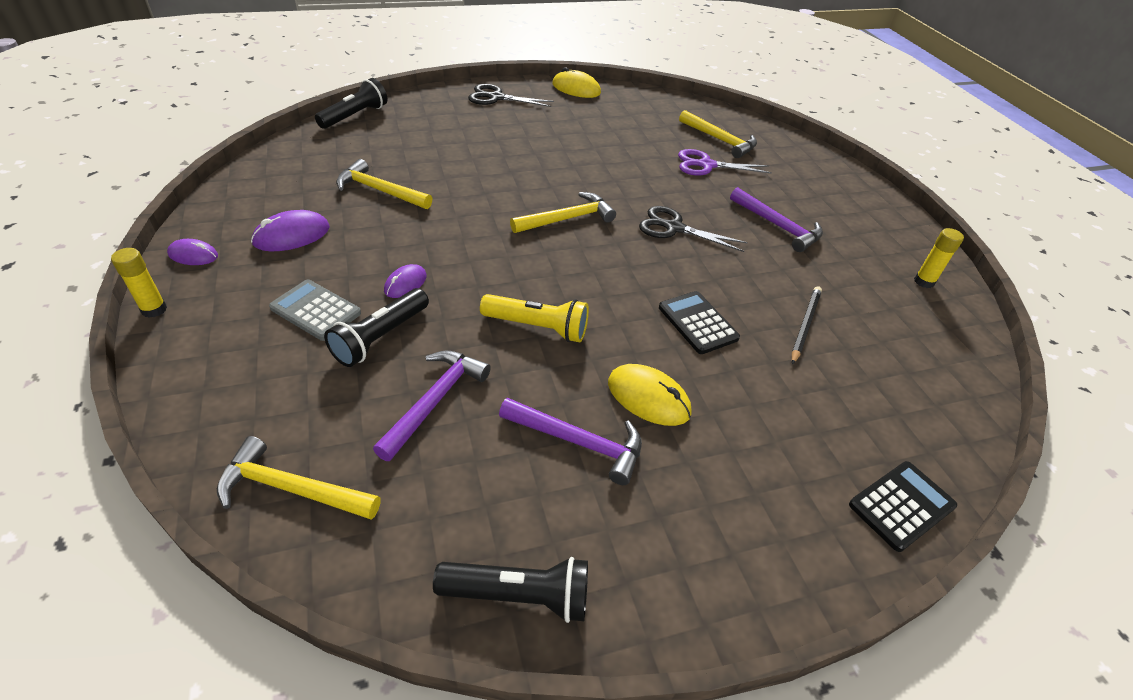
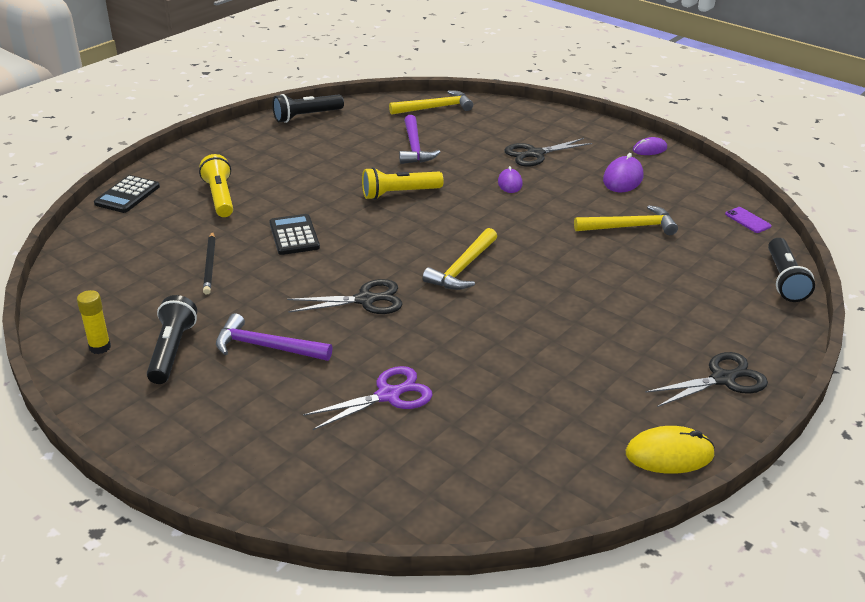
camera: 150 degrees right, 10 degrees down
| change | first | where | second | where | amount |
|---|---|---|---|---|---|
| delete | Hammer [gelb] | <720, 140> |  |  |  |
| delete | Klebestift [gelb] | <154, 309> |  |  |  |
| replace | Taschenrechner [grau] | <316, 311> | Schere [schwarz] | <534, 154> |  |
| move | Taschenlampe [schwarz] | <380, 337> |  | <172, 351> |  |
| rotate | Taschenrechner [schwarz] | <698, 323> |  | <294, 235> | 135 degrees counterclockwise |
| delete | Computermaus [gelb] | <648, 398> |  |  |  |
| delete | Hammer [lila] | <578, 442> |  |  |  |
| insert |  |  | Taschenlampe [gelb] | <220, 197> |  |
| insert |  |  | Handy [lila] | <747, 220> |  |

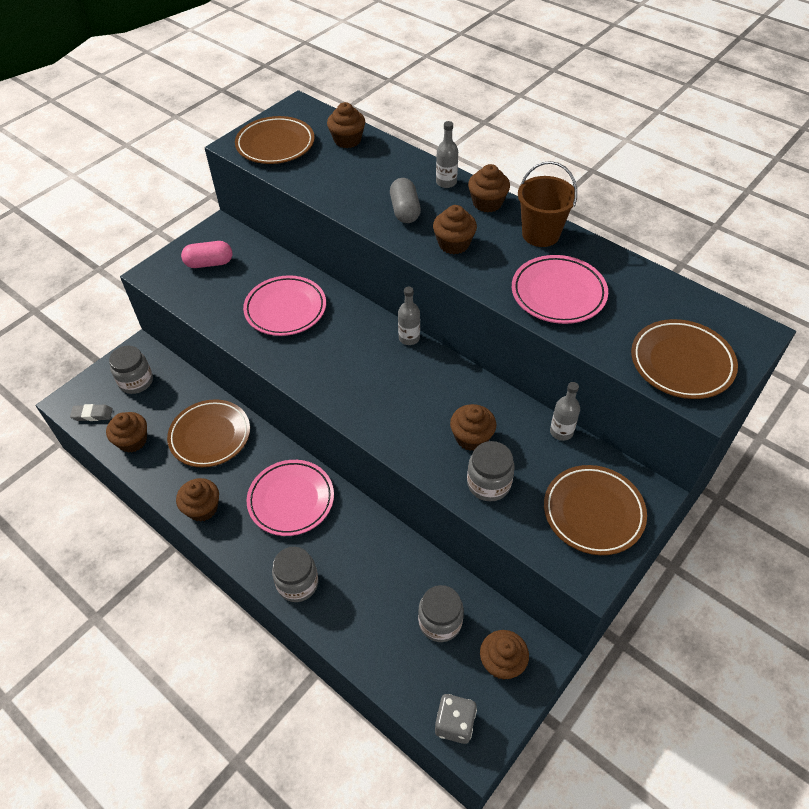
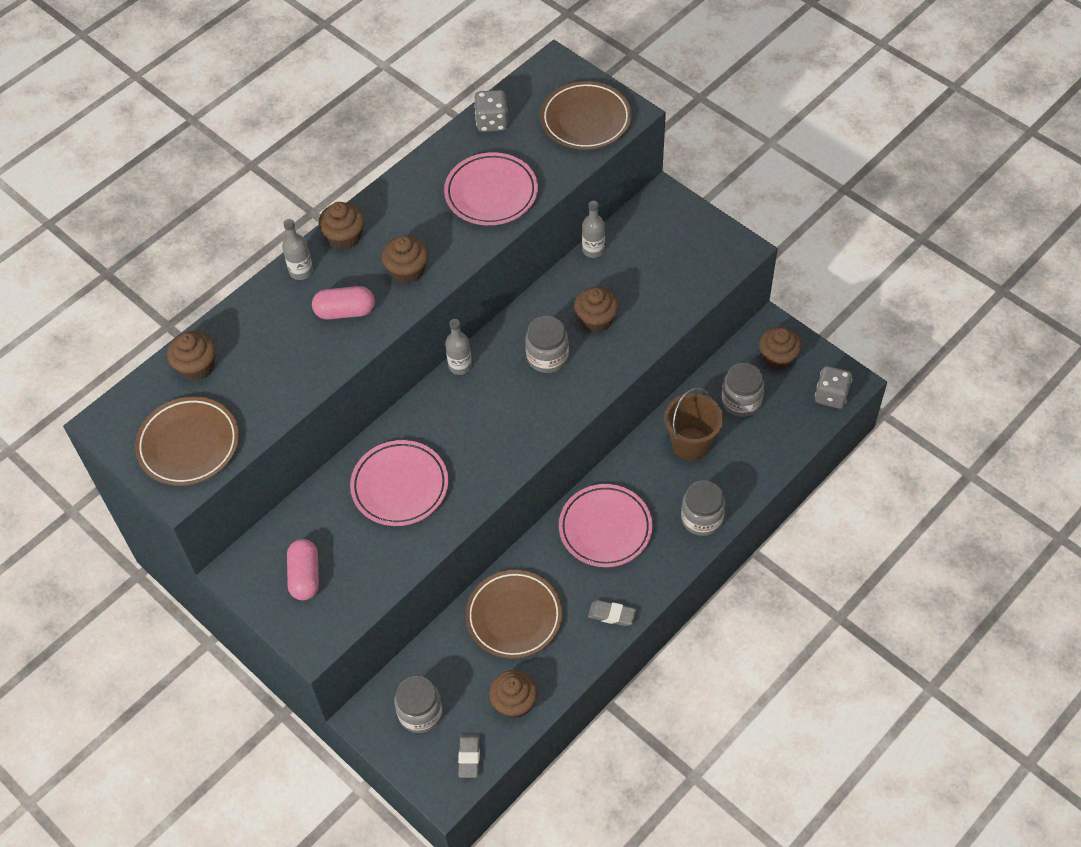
camera: 85 degrees left, 5 degrees up
| change | first | where | second | where | amount |
|---|---|---|---|---|---|
| move | Eimer [braun] | <540, 234> |  | <691, 444> |  |
| recolor | Kapsel [grau] | <405, 211> | Kapsel [rosa] | <345, 311> |  |
| move | Einmachglas [grau] | <488, 483> |  | <547, 357> |  |
| delete | Teller [braun] | <593, 512> |  |  |  |
| replace | Muffin [braun] | <202, 508> | Radiergummi [grau] | <611, 615> |  |
| insert |  |  | Spielwürfel [grau] | <492, 122> |  |

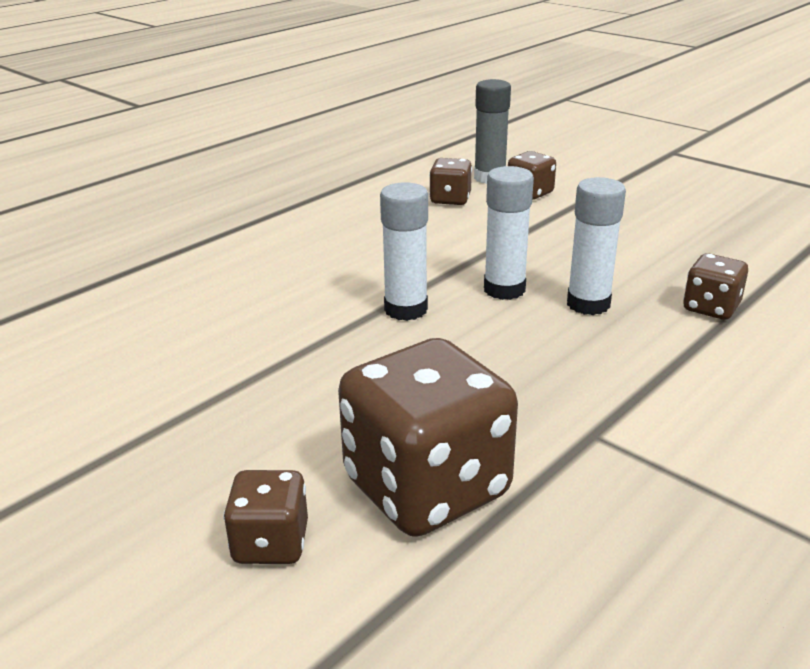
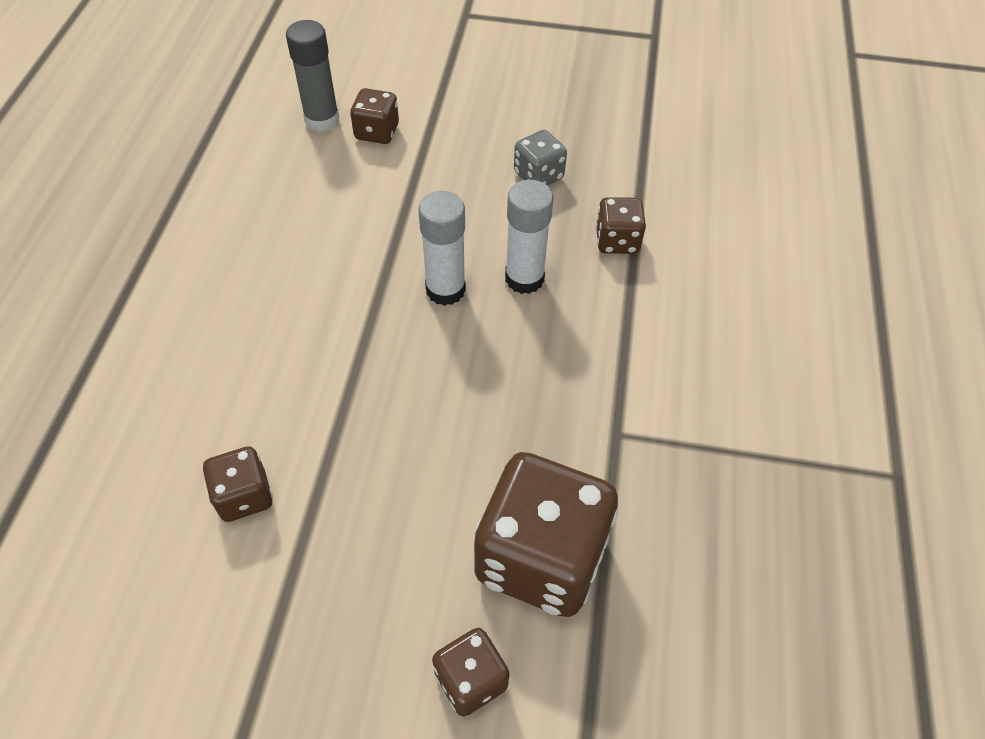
camera: 35 degrees left, 25 degrees up
| change | first | where | second | where | amount |
|---|---|---|---|---|---|
| move | Spielwürfel [braun] | <450, 199> |  | <244, 496> |  |
| delete | Klebestift [weiß] | <406, 309> |  |  |  |
| insert |  |  | Spielwürfel [grau] | <538, 176> |  |

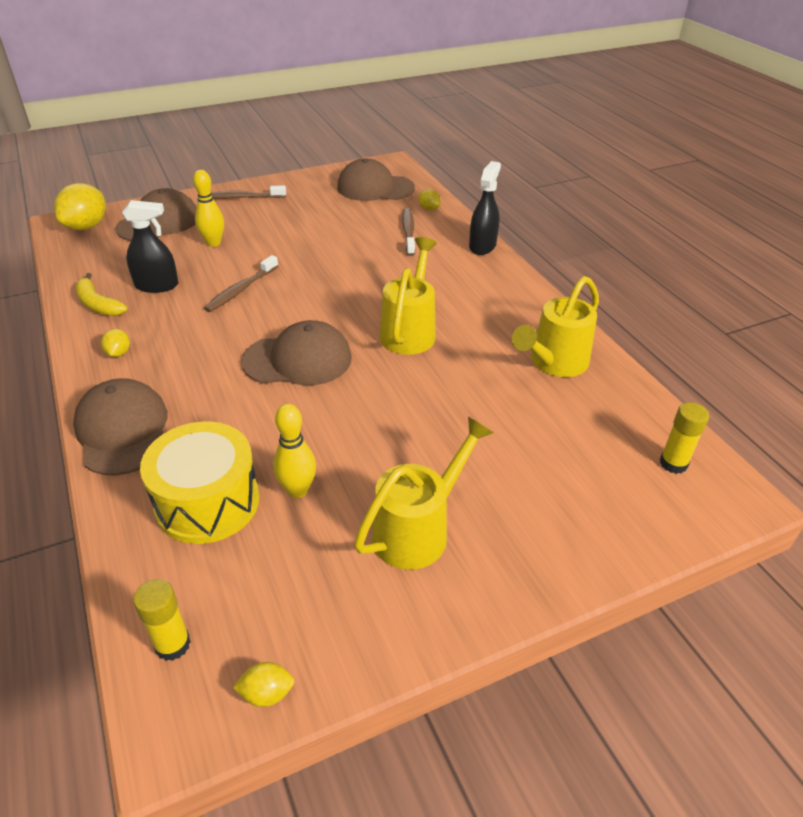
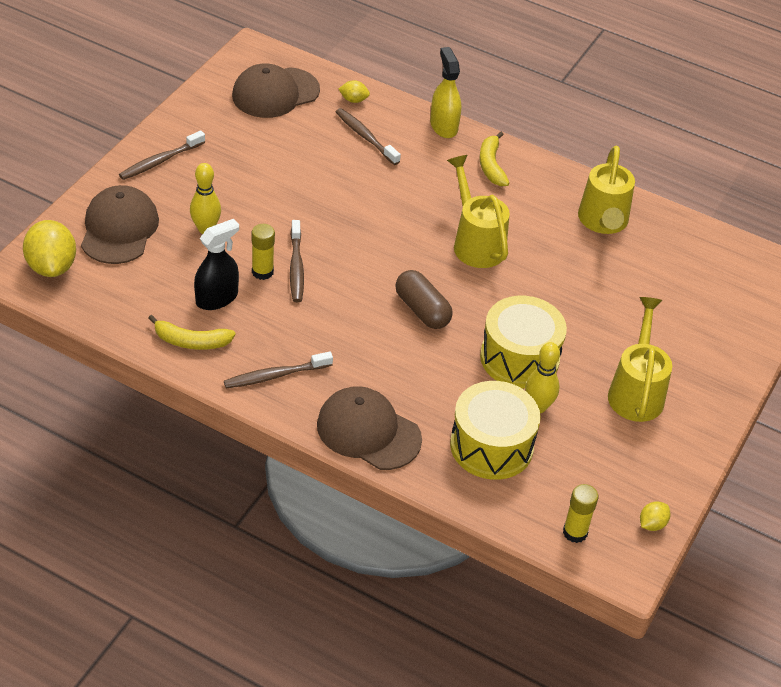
camera: 40 degrees left, 5 degrees up
| change | first | where | second | where | amount |
|---|---|---|---|---|---|
| recolor | Sprühflasche [schwarz] | <482, 246> | Sprühflasche [gelb] | <443, 126> |  |
| replace | Kappe [braun] | <298, 360> | Kapsel [braun] | <422, 310> |  |
| replace | Zitrone [gelb] | <118, 353> | Zahnbürste [braun] | <276, 375> |  |
| move | Klebestift [gelb] | <673, 463> |  | <262, 272> |  |
| insert |  |  | Banane [gelb] | <491, 166> |  |
| insert |  |  | Trommel [gelb] | <519, 358> |  |

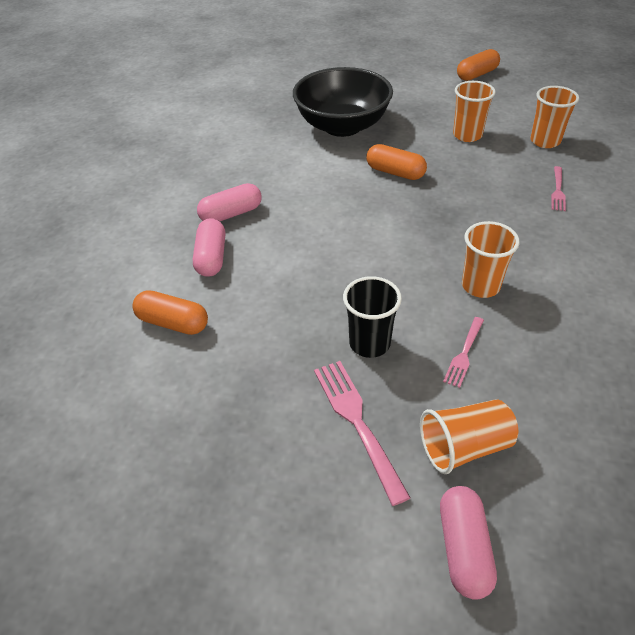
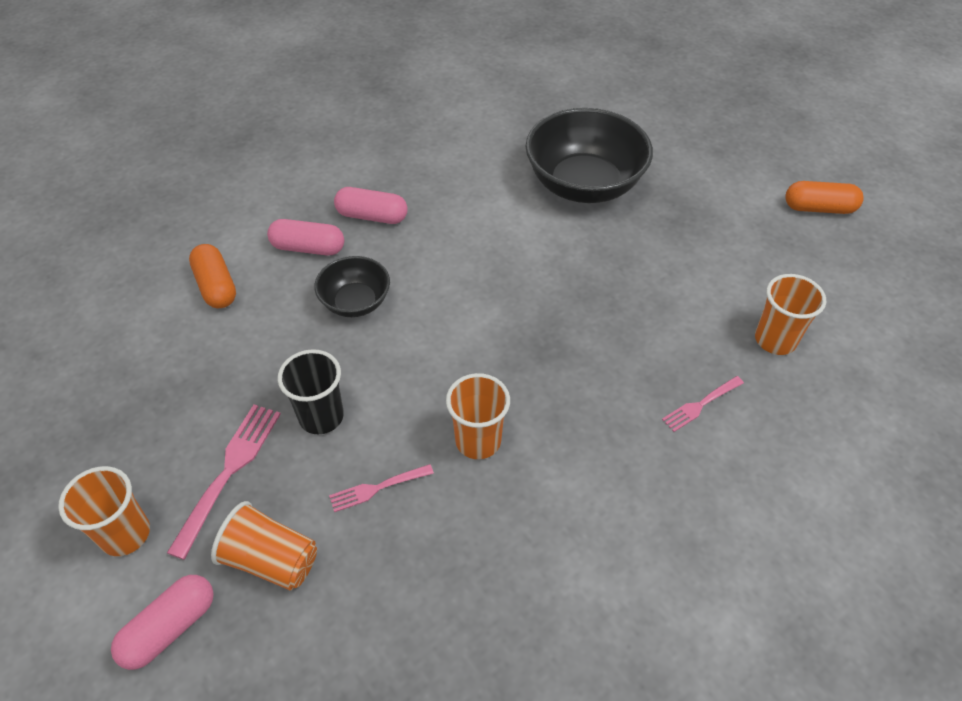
camera: 40 degrees right, 5 degrees up
| change | first | where | second | where | amount |
|---|---|---|---|---|---|
| move | Becher [orange] | <467, 135> |  | <125, 534> |  |
| delete | Kapsel [orange] | <395, 172> |  |  |  |
| rotate | Kapsel [rosa] | <211, 257> |  | <308, 248> | 60 degrees clockwise |
| insert |  |  | Schüssel [schwarz] | <355, 302> |  |

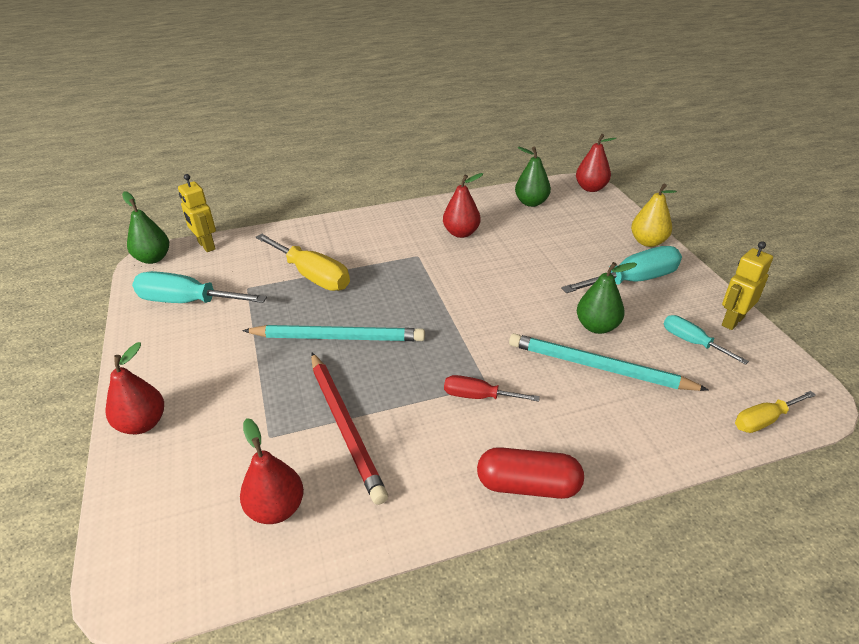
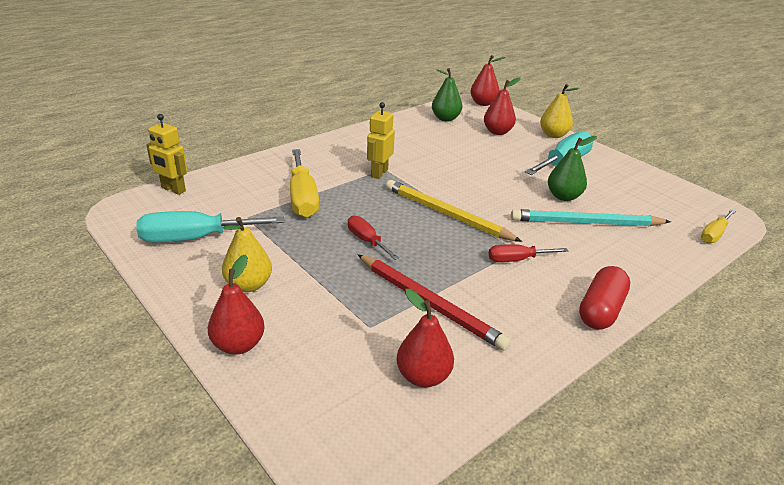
camera: 25 degrees left, 5 degrees down
| change | first | where | second | where | amount |
|---|---|---|---|---|---|
| move | Birne [rot] | <461, 233> |  | <497, 132> |  |
| delete | Birne [grün] | <153, 258> |  |  |  |
| rotate | Schraubenzieher [gelb] | <312, 276> |  | <303, 198> | 60 degrees clockwise |
| move | Roboter [gelb] | <732, 321> |  | <379, 173> |  |
| delete | Schraubenzieher [türkis] | <692, 342> |  |  |  |
| replace | Bleistift [türkis] | <337, 338> | Schraubenzieher [rot] | <367, 241> |  |
| rotate | Kapsel [rot] | <528, 486> |  | <601, 310> | 45 degrees counterclockwise |
| insert |  |  | Bleistift [gelb] | <447, 214> |  |
| insert |  |  | Birne [gelb] | <249, 285> |  |

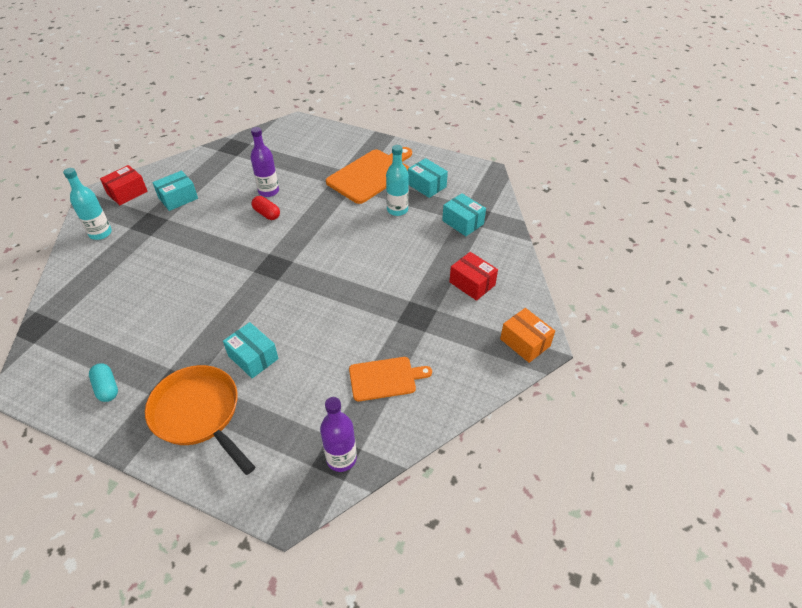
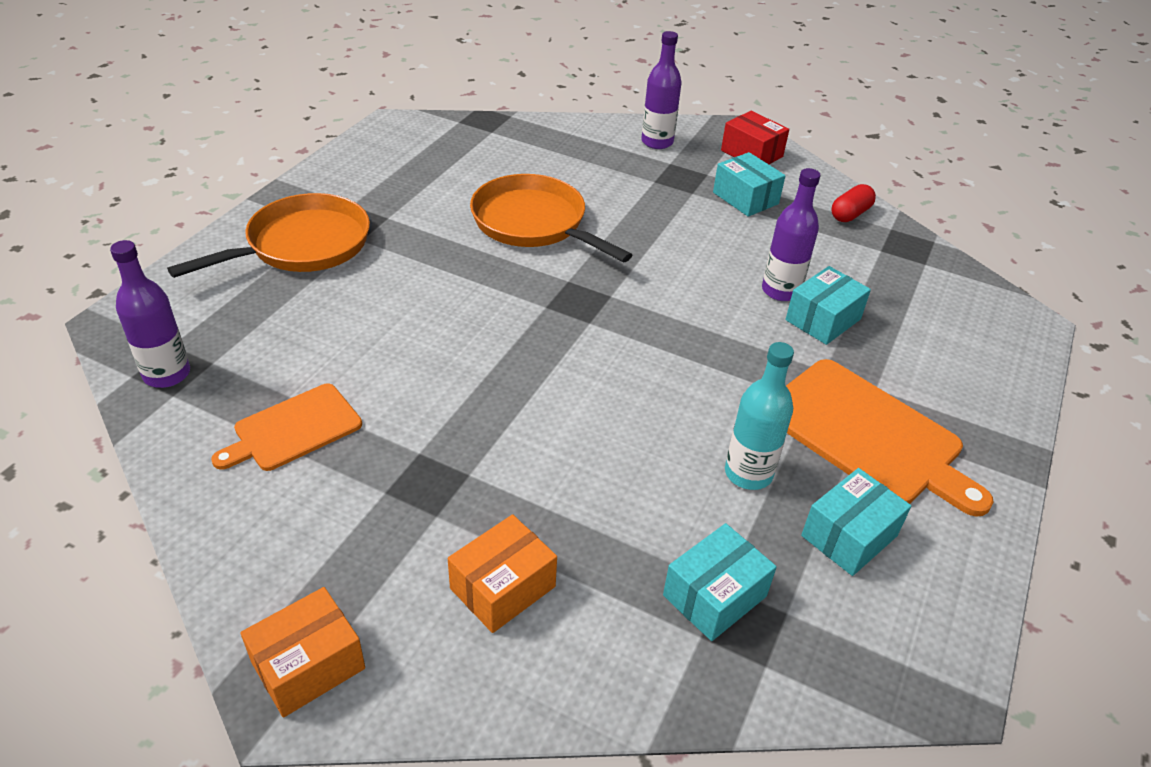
camera: 90 degrees right, 5 degrees down
| change | first | where | second | where | amount |
|---|---|---|---|---|---|
| recolor | Flasche [türkis] | <100, 233> | Flasche [lila] | <657, 142> |  |
| move | Kapsel [rot] | <267, 214> |  | <850, 214> |  |
| recolor | Schachtel [rot] | <472, 283> | Schachtel [orange] | <502, 587> |  |
| move | Schachtel [türkis] | <253, 357> |  | <823, 319> |  |
| rotate | Schneidebrett [orange] | <385, 378> |  | <293, 429> | 60 degrees clockwise |
| delete | Kapsel [türkis] | <107, 388> |  |  |  |
| insert |  |  | Pfanne [orange] | <533, 223> |  |

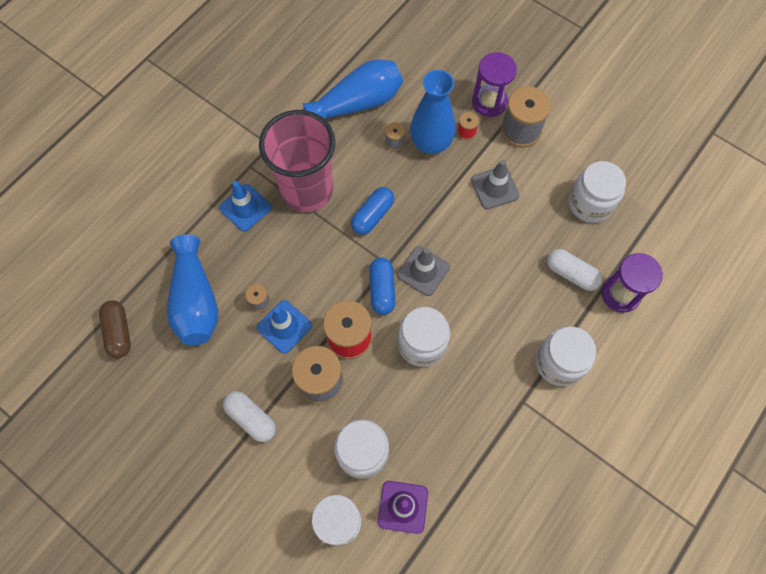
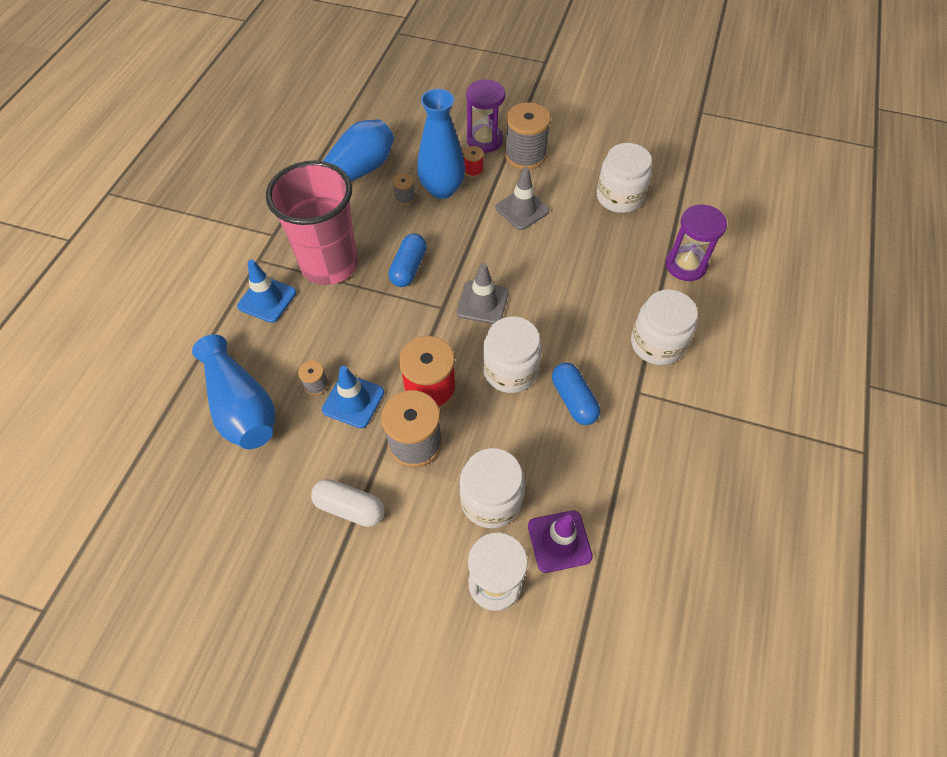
camera: 20 degrees left, 10 degrees down
| change | first | where | second | where | amount |
|---|---|---|---|---|---|
| delete | Kapsel [weiß] | <571, 274> |  |  |  |
| move | Kapsel [blau] | <382, 289> |  | <573, 400> |  |
| delete | Kapsel [braun] | <119, 332> |  |  |  |

